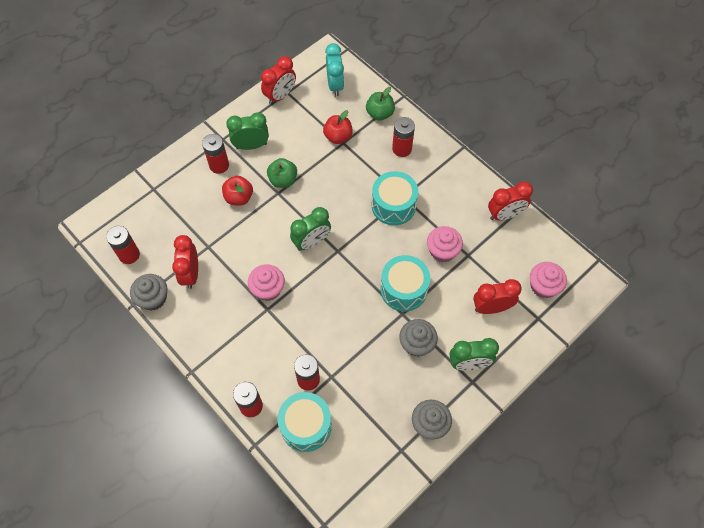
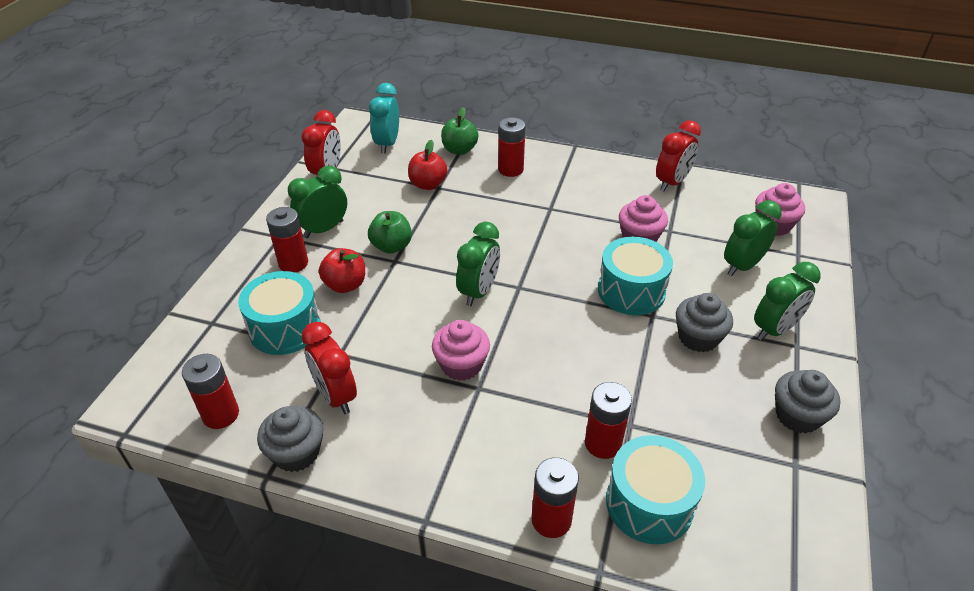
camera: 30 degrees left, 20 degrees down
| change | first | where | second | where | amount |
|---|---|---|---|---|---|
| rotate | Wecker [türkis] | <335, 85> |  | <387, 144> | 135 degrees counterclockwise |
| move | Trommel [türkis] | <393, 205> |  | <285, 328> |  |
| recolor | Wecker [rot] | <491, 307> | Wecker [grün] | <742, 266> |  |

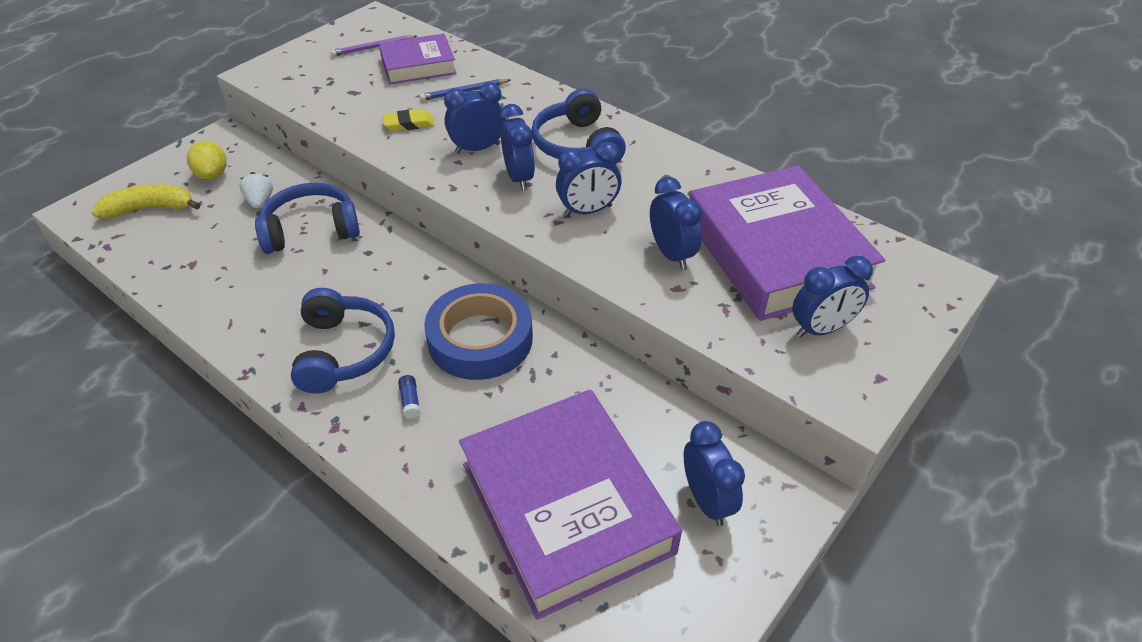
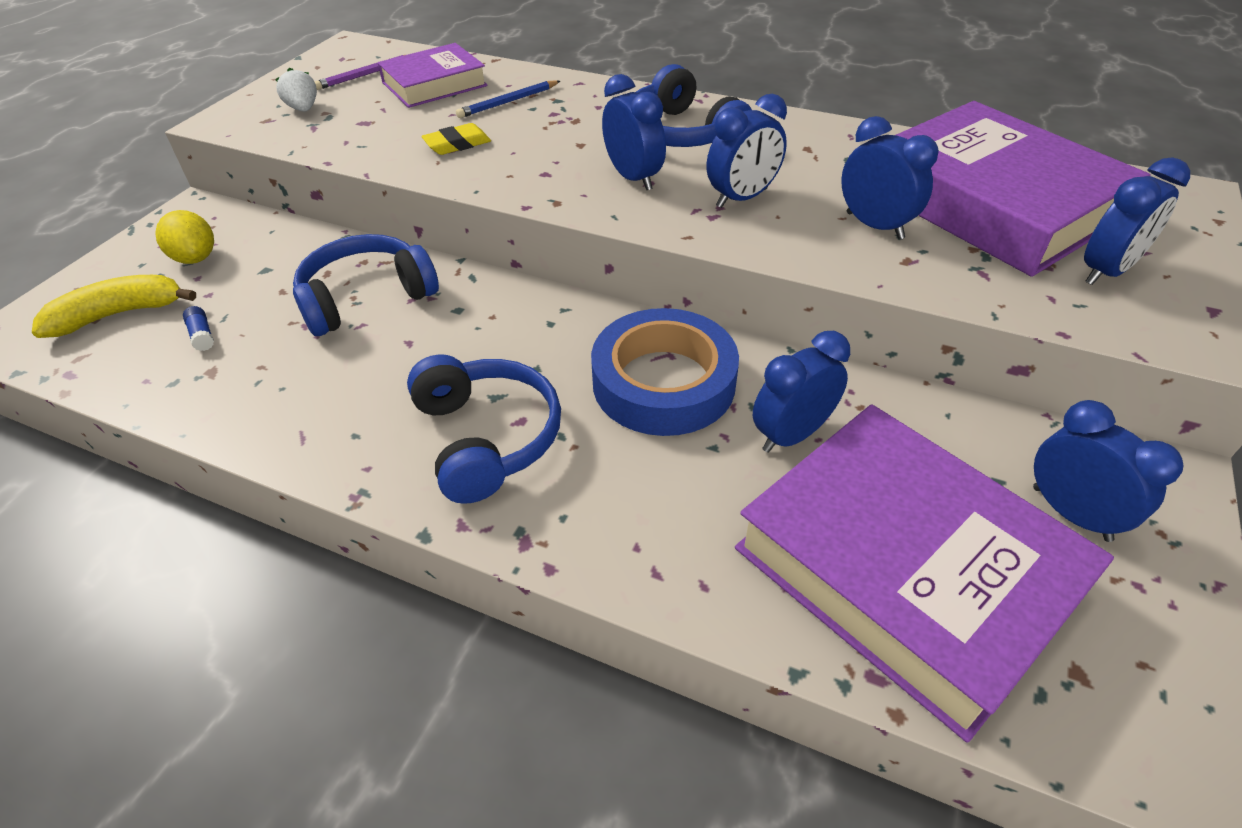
camera: 15 degrees left, 0 degrees up
| change | first | where | second | where | amount |
|---|---|---|---|---|---|
| move | Wecker [blau] | <477, 148> |  | <791, 435> |  |
| move | Erdbeere [weiß] | <260, 201> |  | <303, 109> |  |
| move | Klebestift [blau] | <410, 401> |  | <202, 335> |  |

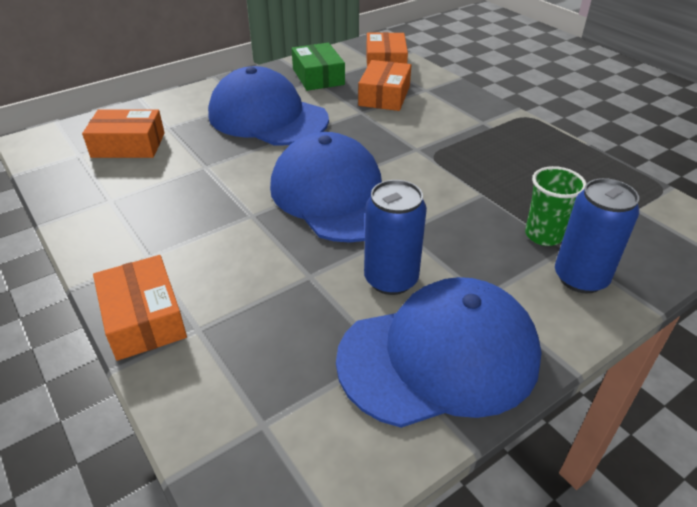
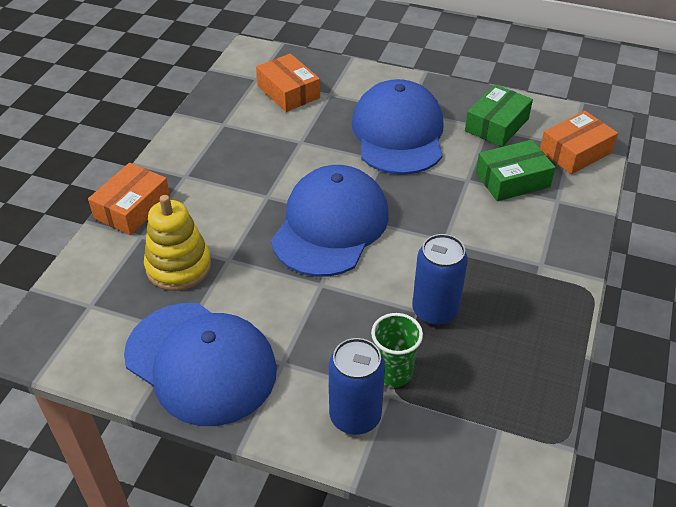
camera: 55 degrees right, 5 degrees up
| change | first | where | second | where | amount |
|---|---|---|---|---|---|
| recolor | Schachtel [orange] | <384, 96> | Schachtel [grün] | <512, 180> |  |
| move | Dose [blau] | <391, 279> |  | <435, 311> |  |
| insert |  |  | Stapelspielzeug [gelb] | <179, 267> |  |

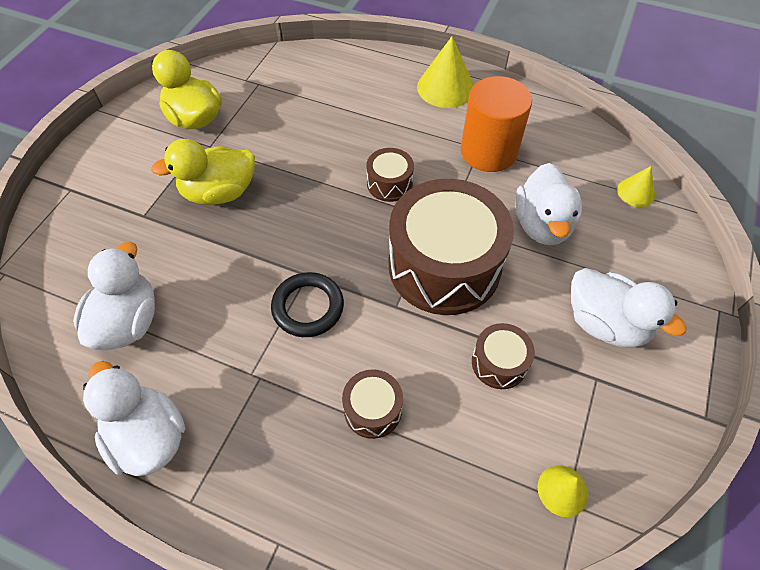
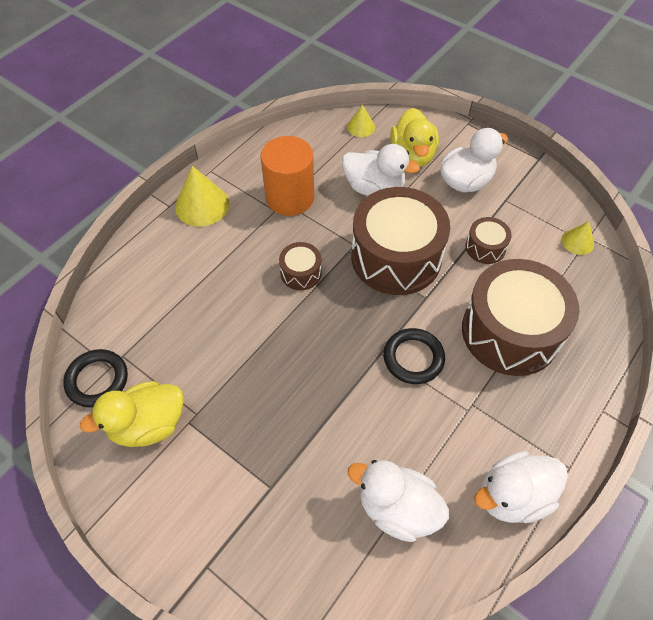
camera: 75 degrees left, 0 degrees up
| change | first | where | second | where | amount |
|---|---|---|---|---|---|
| move | Ente [gelb] | <219, 193> |  | <412, 155> |  |
| resize | Trommel [braun] | <373, 410> |  | <510, 332> | x2.23 |
| insert |  |  | Ring [schwarz] | <97, 380> |  |

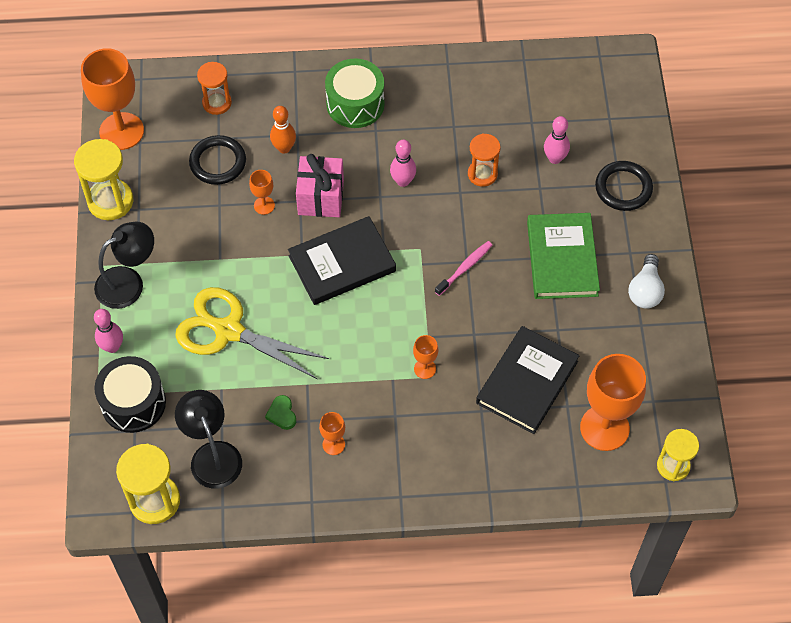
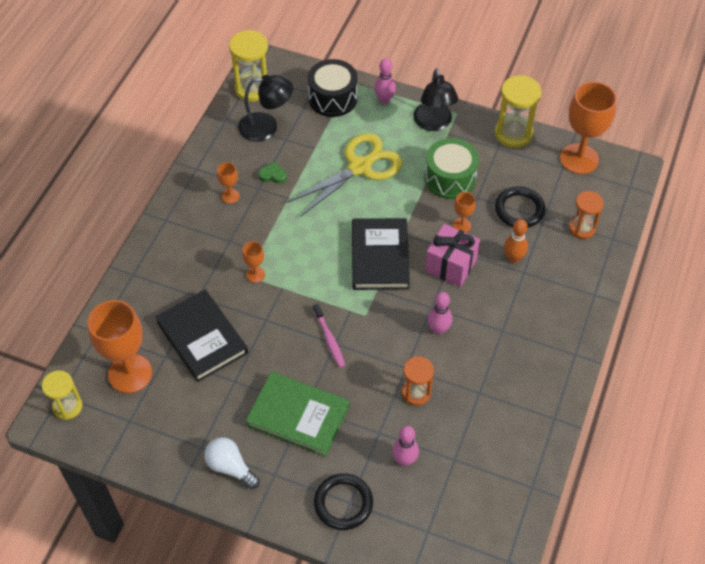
camera: 115 degrees right, 5 degrees down
| change | first | where | second | where | amount |
|---|---|---|---|---|---|
| move | Trommel [grün] | <355, 104> |  | <450, 178> |  |

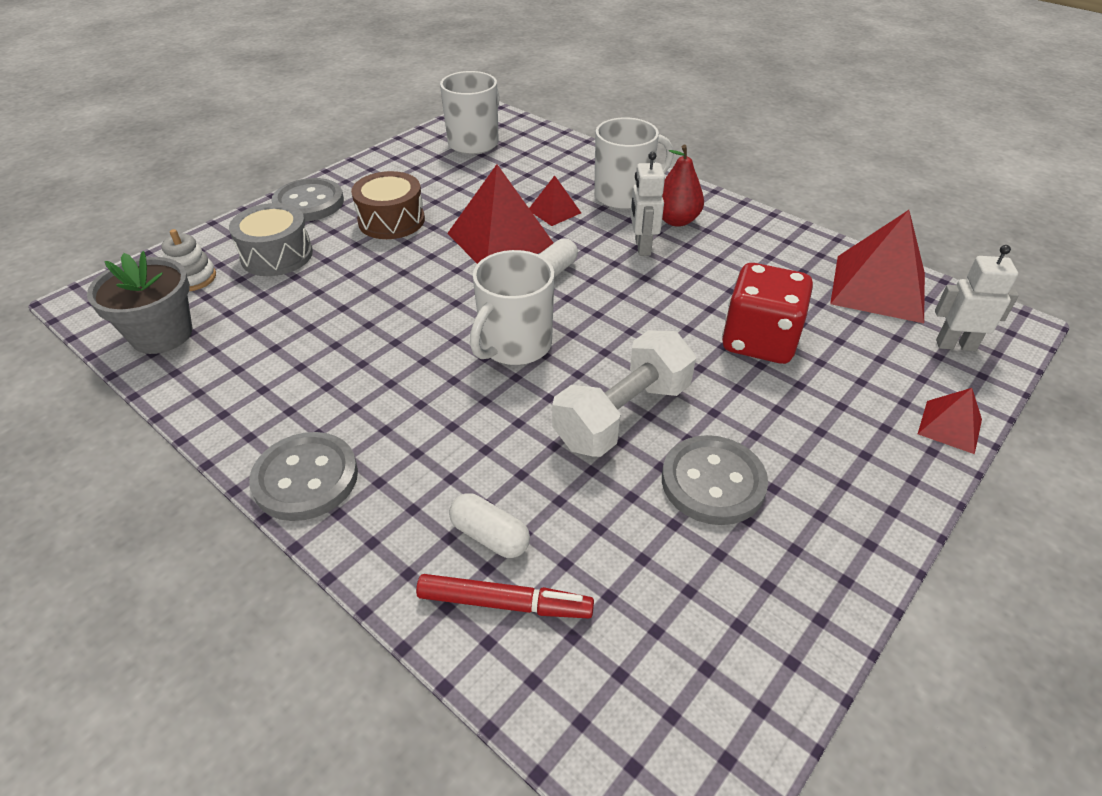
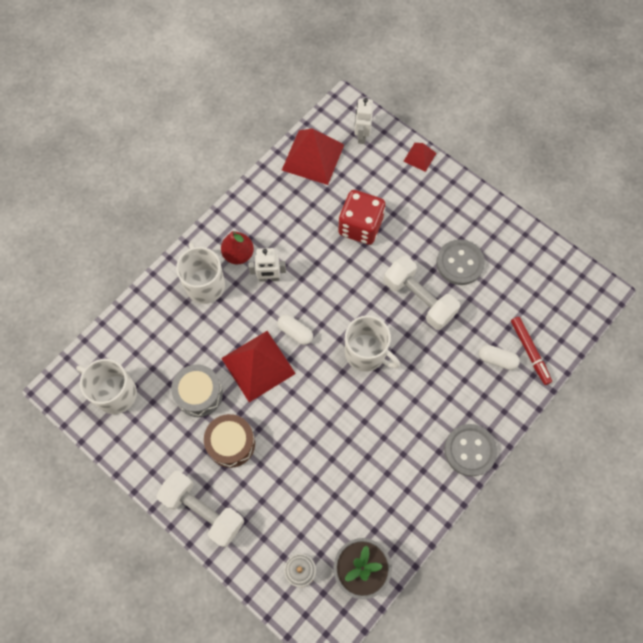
camera: 90 degrees left, 25 degrees up
| change | first | where | second | where | amount |
|---|---|---|---|---|---|
| delete | Pyramide [rot] | <554, 211> |  |  |  |
| replace | Knopf [grau] | <309, 203> | Hantel [weiß] | <203, 510> |  |
| move | Trommel [grau] | <277, 255> |  | <199, 394> |  |
| rotate | Kapsel [weiß] | <490, 536> |  | <497, 359> | 75 degrees clockwise |
| rotate | Filzstift [rot] | <505, 603> |  | <530, 352> | 150 degrees clockwise |

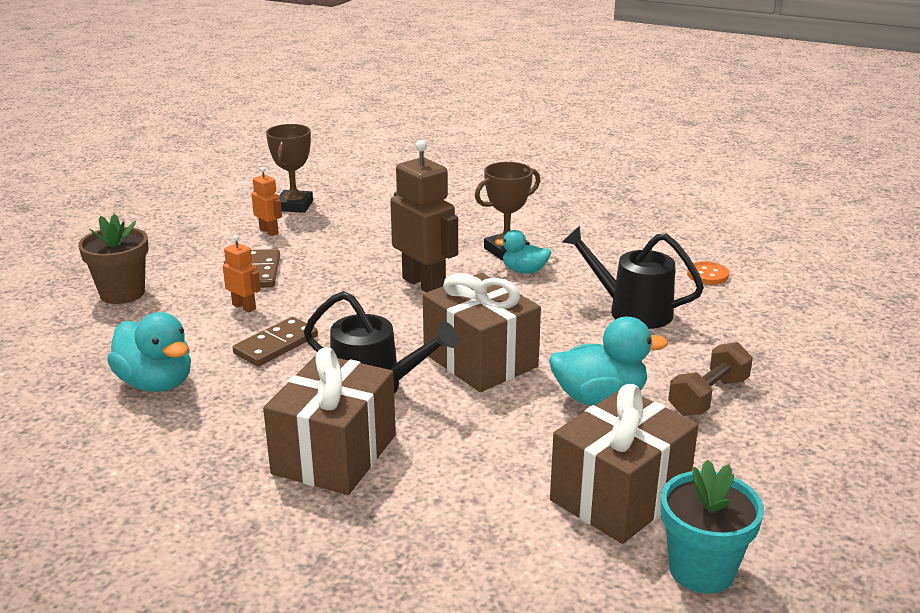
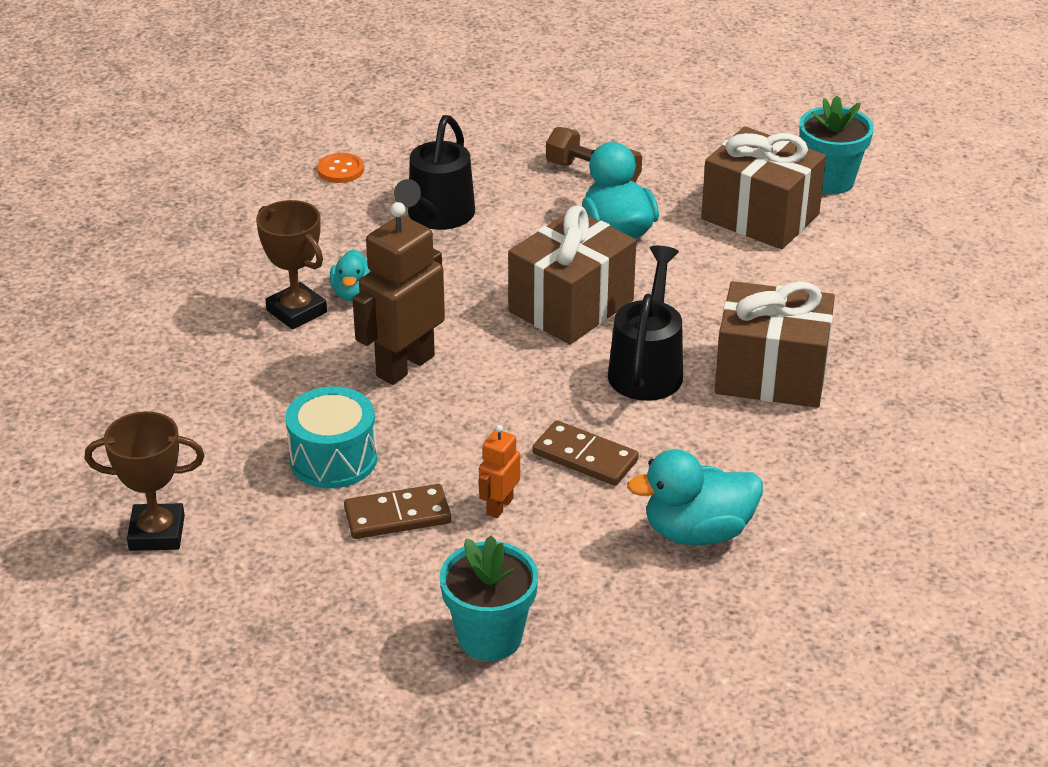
camera: 100 degrees left, 10 degrees up
| change | first | where | second | where | amount |
|---|---|---|---|---|---|
| delete | Roboter [orange] | <269, 231> |  |  |  |
| recolor | Blumentopf [braun] | <122, 293> | Blumentopf [türkis] | <490, 637> |  |
| rotate | Ente [türkis] | <156, 383> |  | <697, 532> | 135 degrees counterclockwise |
| insert |  |  | Trommel [türkis] | <333, 459> |  |

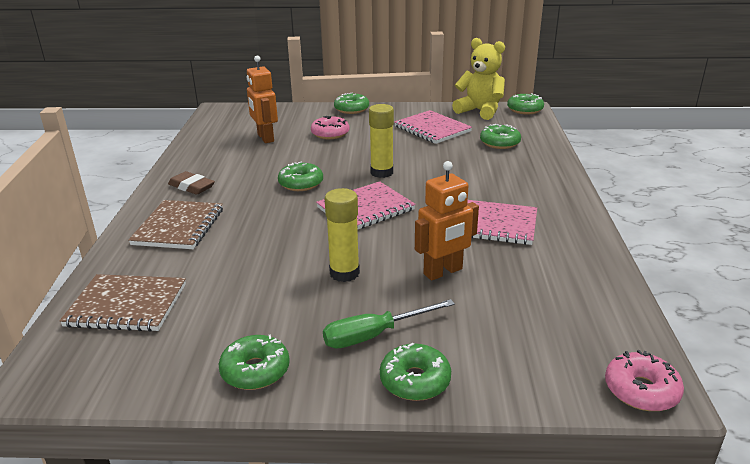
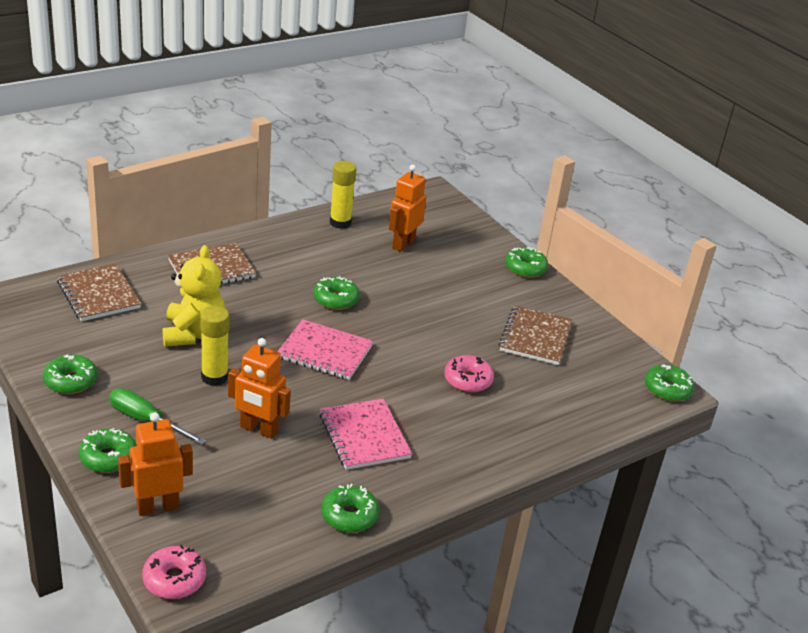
camera: 50 degrees right, 5 degrees up
| change | first | where | second | where | amount |
|---|---|---|---|---|---|
| move | Teddybär [gelb] | <480, 111> |  | <193, 334> |  |
| move | Klebestift [gelb] | <381, 172> |  | <340, 223> |  |
| recolor | Notizbuch [rosa] | <432, 129> | Notizbuch [braun] | <535, 337> |  |
| move | Donut [rosa] | <330, 134> |  | <468, 380> |  |
| move | Donut [grün] | <500, 143> |  | <349, 516> |  |
| delete | Radiergummi [braun] | <191, 187> |  |  |  |
| insert |  |  | Roboter [orange] | <157, 507> |  |

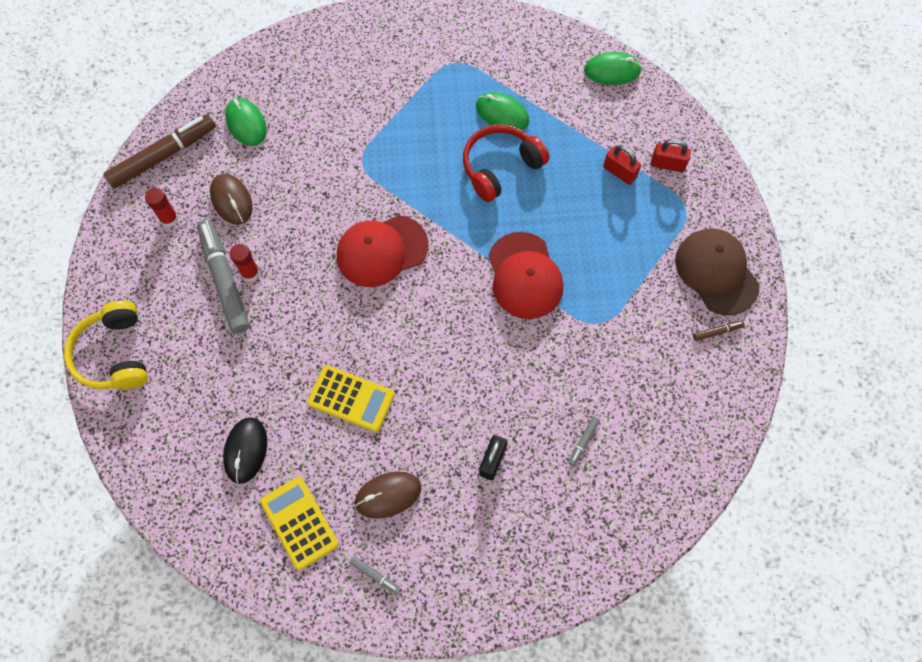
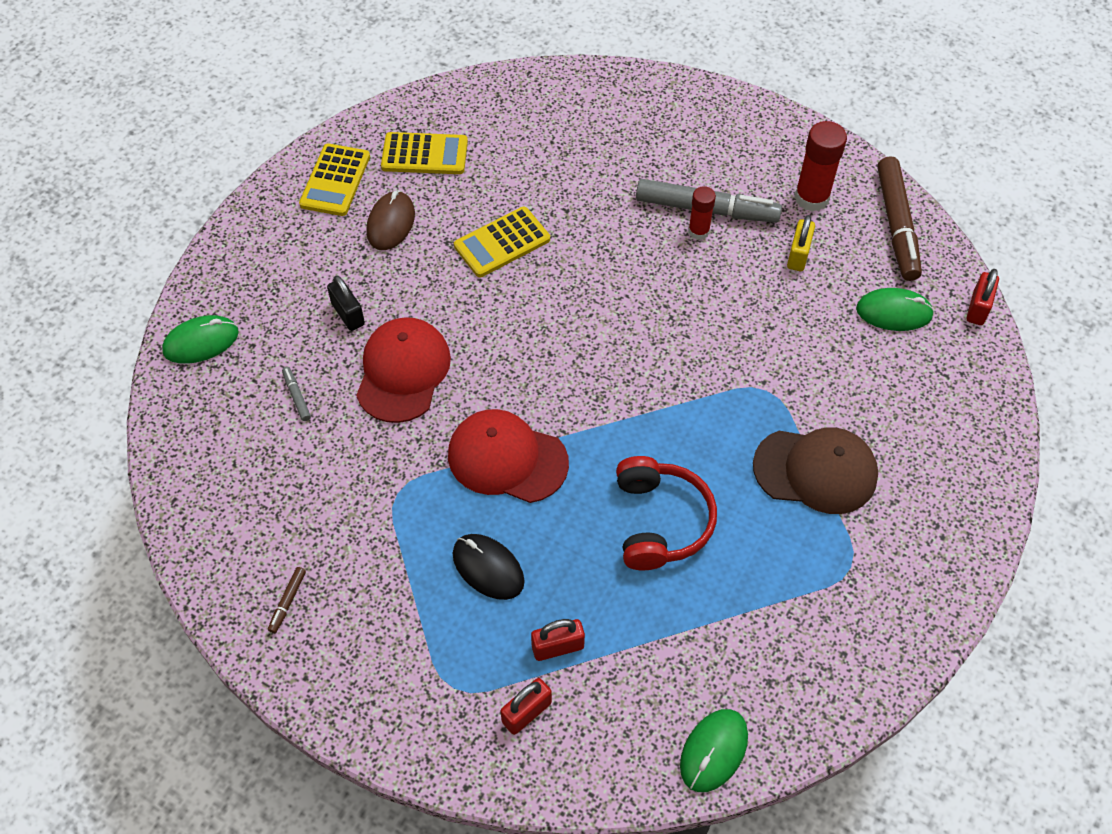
camera: 125 degrees right, 10 degrees down
| change | first | where | second | where | amount |
|---|---|---|---|---|---|
| move | Computermaus [grün] | <502, 113> |  | <201, 342> |  |
| replace | Computermaus [braun] | <231, 200> | Vorhängeschloss [gelb] | <798, 255> |  |
| resize | Klebestift [rot] | <169, 219> |  | <811, 198> | x1.65 |
| move | Kappe [rot] | <382, 251> |  | <403, 372> |  |
| move | Kappe [braun] | <716, 272> |  | <815, 471> |  |
| delete | Kopfhörer [gelb] | <114, 354> |  |  |  |
| move | Computermaus [schwarz] | <246, 450> |  | <488, 568> |  |
| replace | Filzstift [grau] | <374, 575> | Taschenrechner [gelb] | <335, 180> |  |
| insert |  |  | Vorhängeschloss [rot] | <978, 308> |  |

